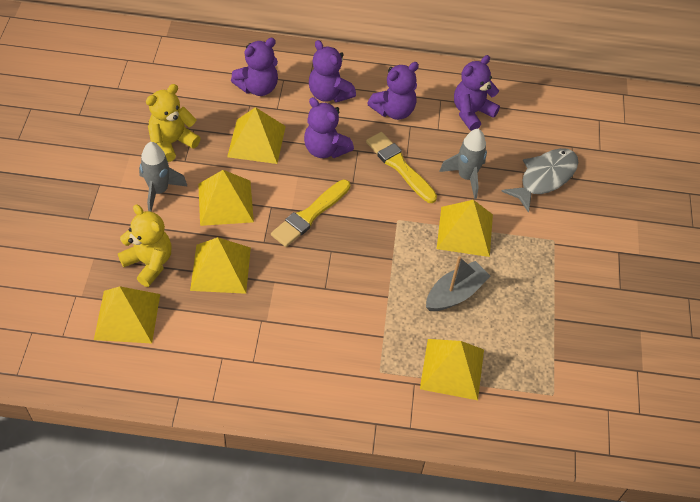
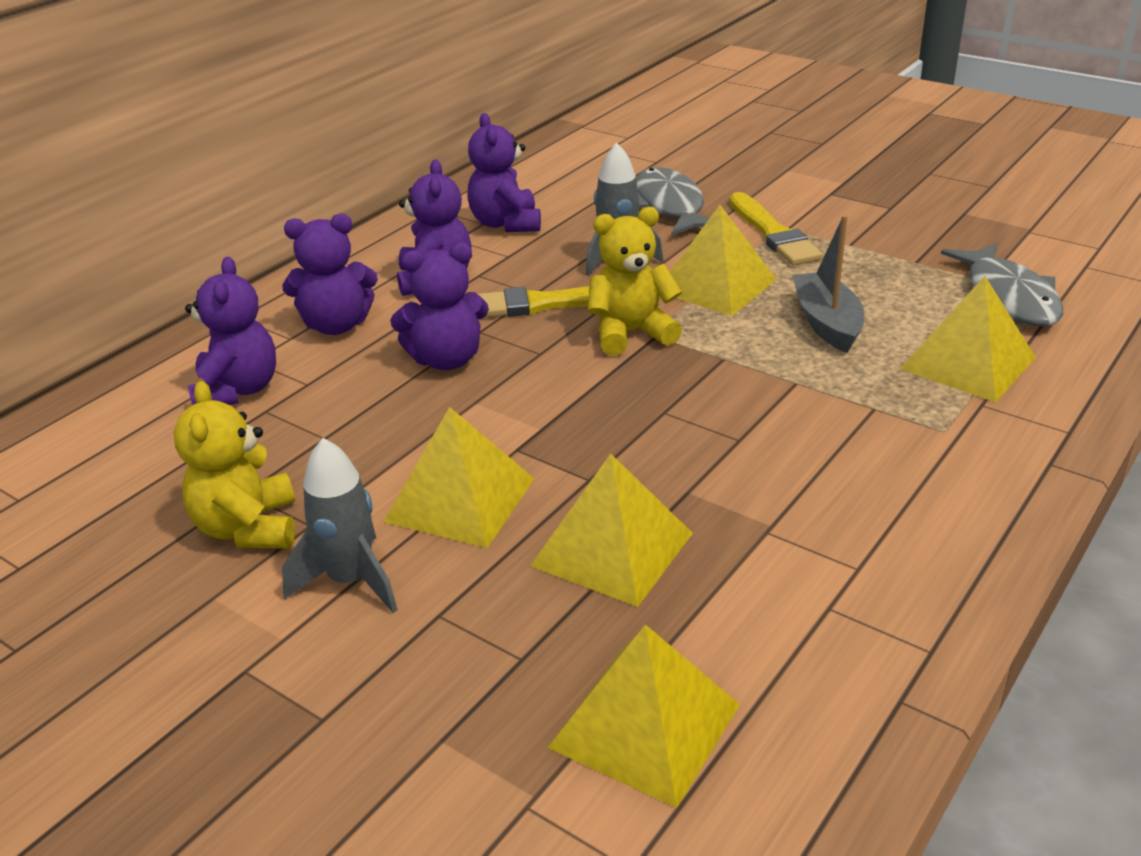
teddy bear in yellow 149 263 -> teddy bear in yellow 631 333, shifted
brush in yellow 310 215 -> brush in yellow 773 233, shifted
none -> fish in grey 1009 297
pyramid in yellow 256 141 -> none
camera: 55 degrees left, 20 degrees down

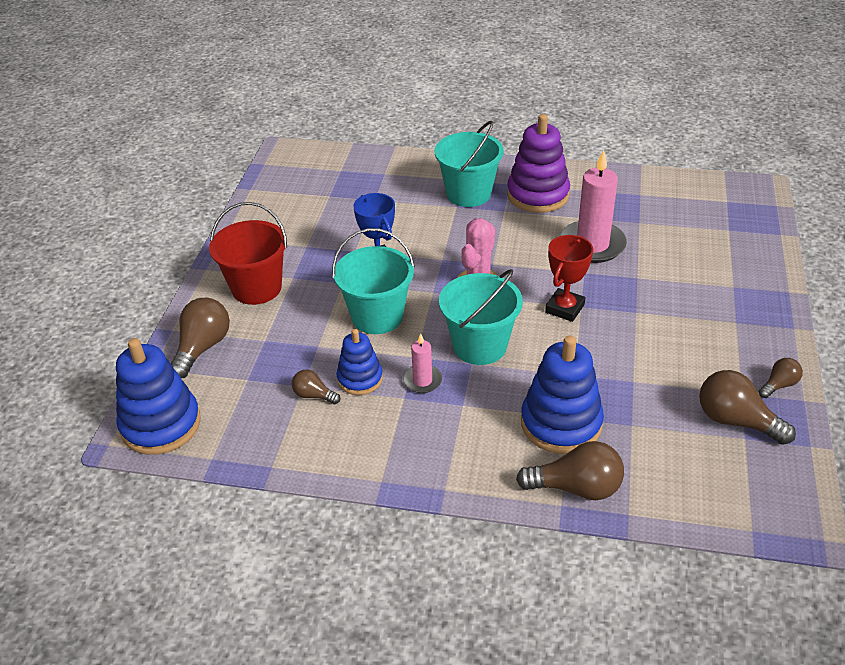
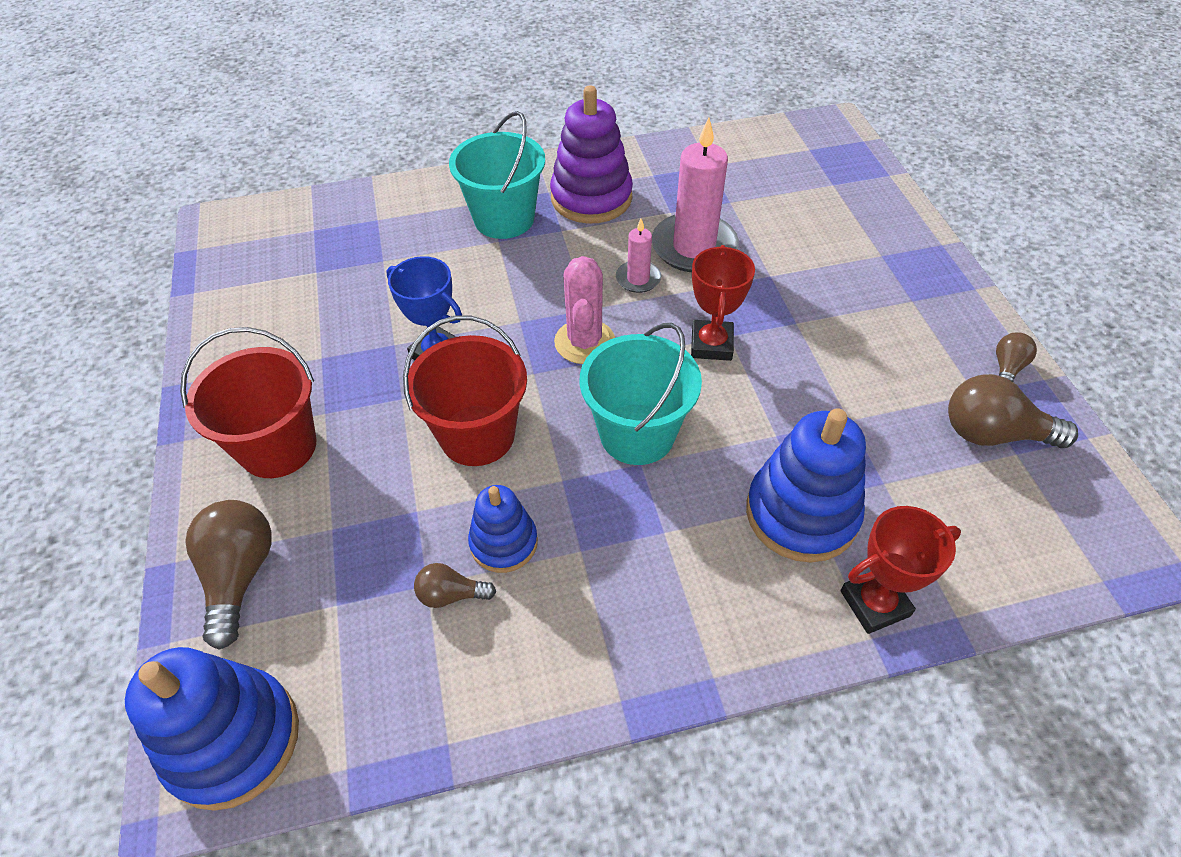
bucket in turquoise 377 316 -> bucket in red 477 435
candle in pink 422 381 -> candle in pink 638 279, shifted
light bulb in brown 576 487 -> trophy in red 874 603
camera: 25 degrees left, 10 degrees up

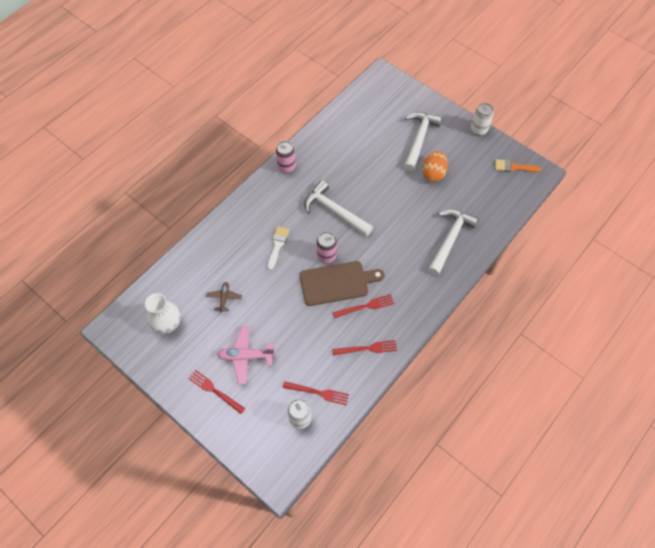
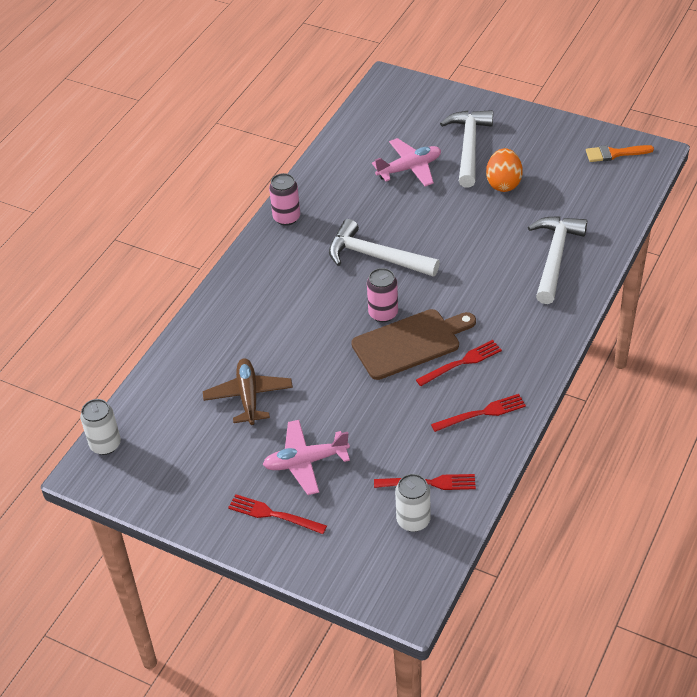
can in white 478 129 -> can in white 105 444, shifted
plane in brown 224 298 -> plane in brown 248 396, x1.65
none -> plane in pink 409 168
vase in white 167 324 -> none
brush in white 277 245 -> none
camera: 10 degrees left, 15 degrees down

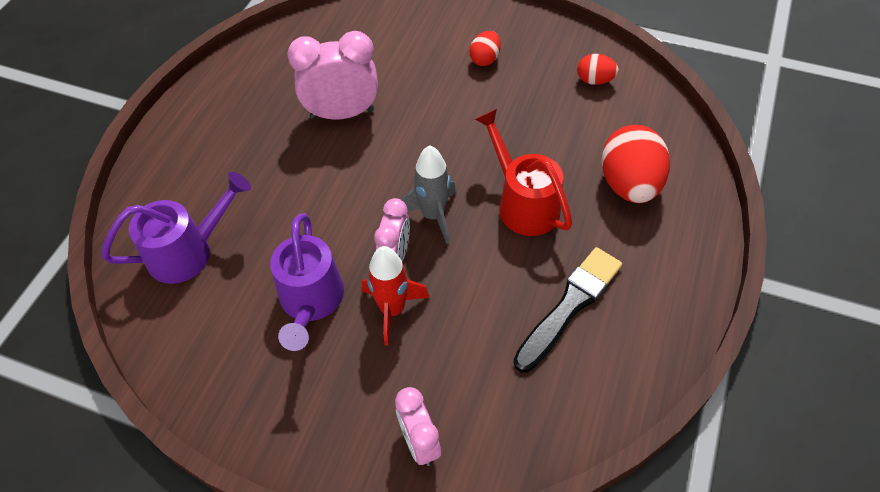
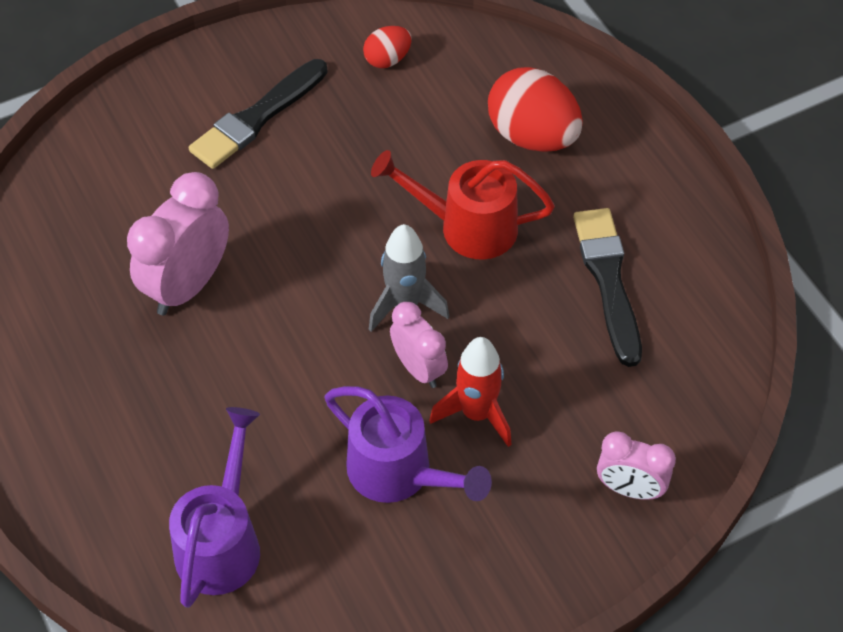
egg in red 485 59 -> brush in black 257 117
camera: 50 degrees left, 0 degrees up

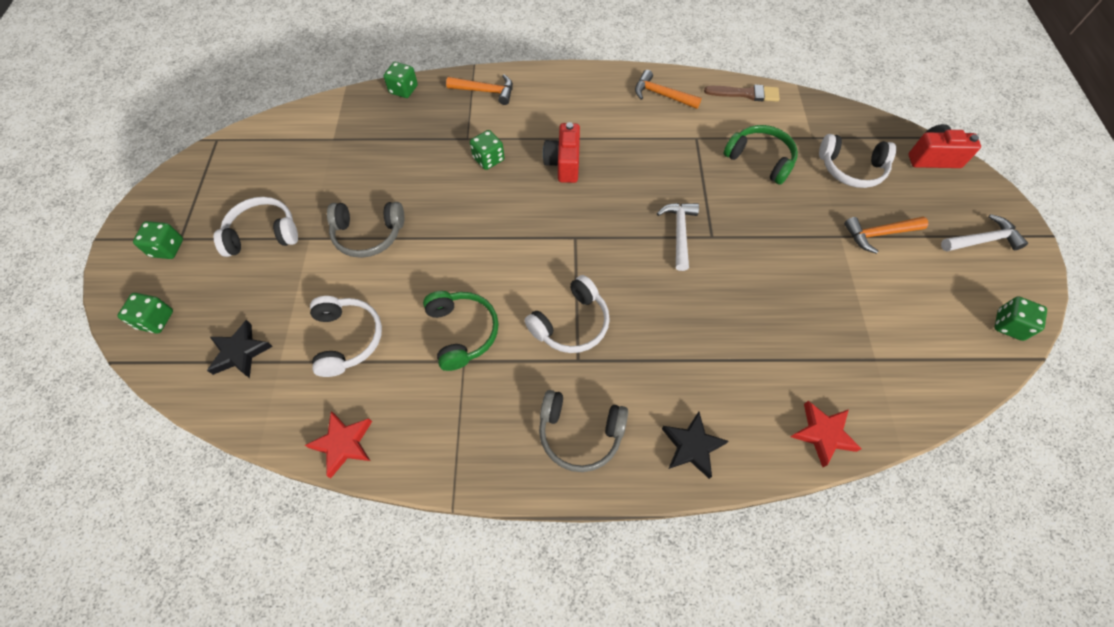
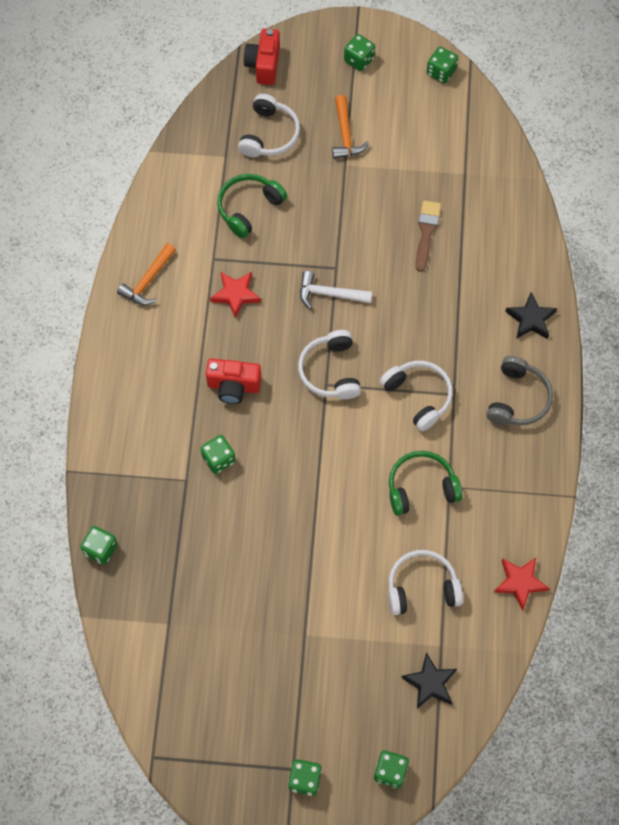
star in red 823 434 -> star in red 236 294, shifted
headphones in white 263 234 -> headphones in white 330 371, shifted
hammer in white 982 240 -> dice in green 359 60
brush in brown 745 94 -> brush in brown 426 232, shifted
headphones in grey 368 234 -> none
hammer in orange 485 91 -> none
camera: 85 degrees left, 5 degrees up

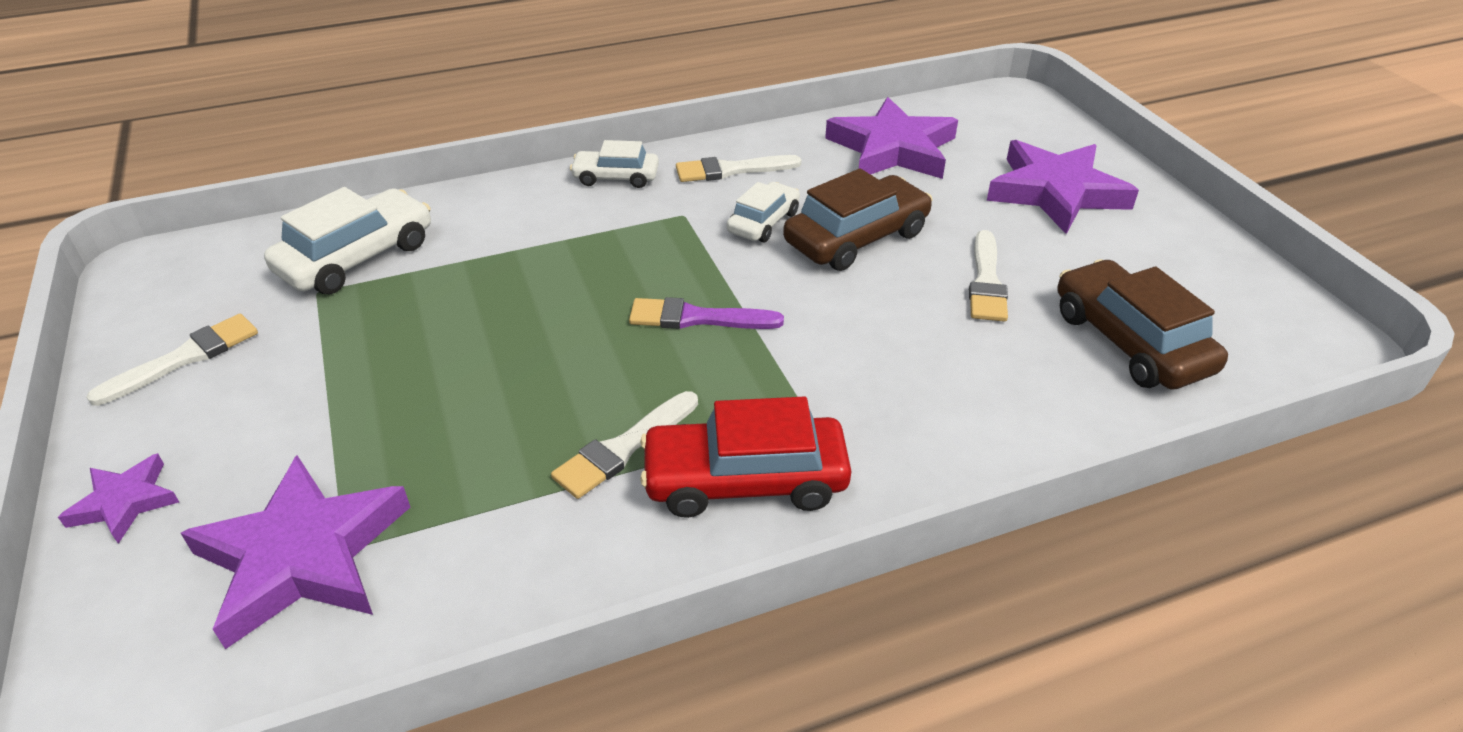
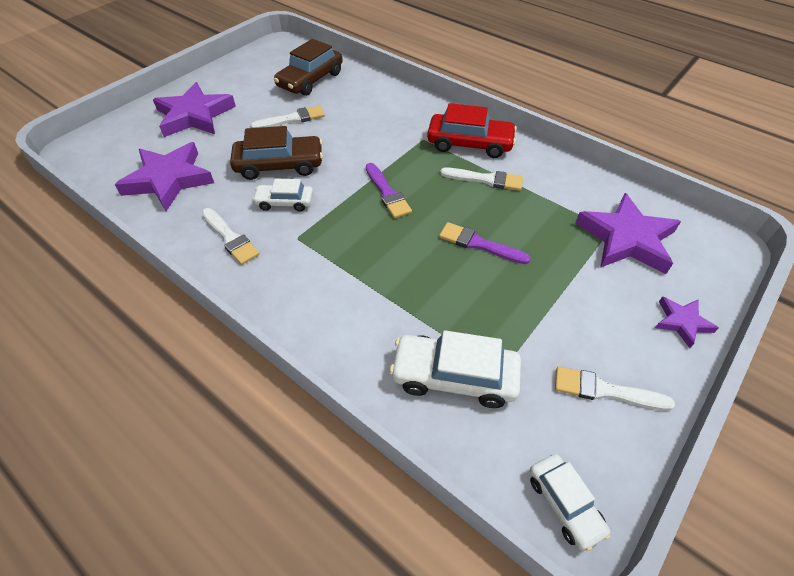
car in brown 856 238 -> car in brown 279 165, 150 degrees clockwise
car in red 745 480 -> car in red 469 144, 45 degrees counterclockwise
none -> brush in purple 479 244
car in white 616 177 -> car in white 564 504, shifted
camera: 120 degrees left, 10 degrees up

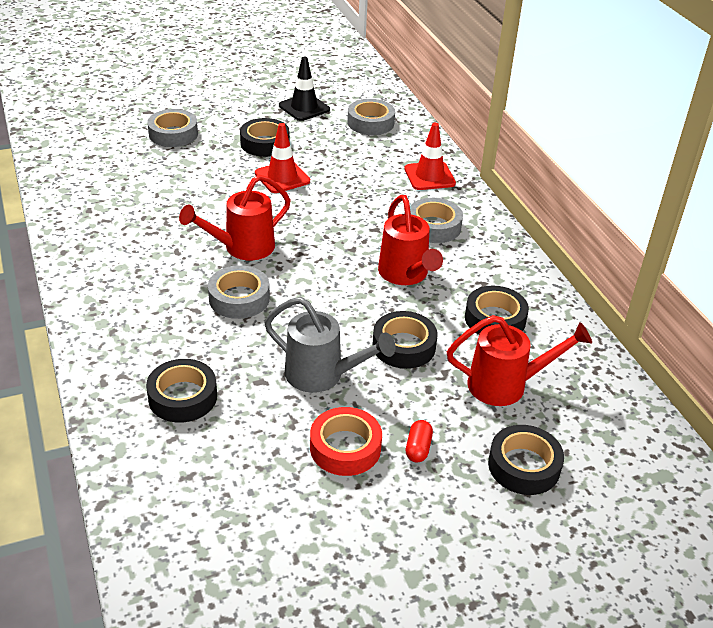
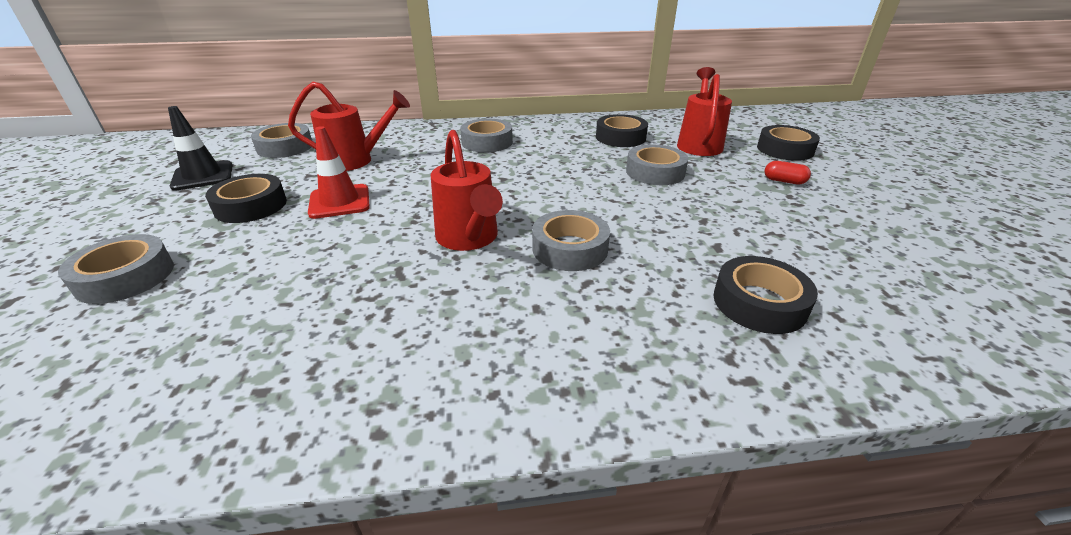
watering can in red 405 274 -> watering can in red 355 161, shifted
tape in black 404 346 -> tape in grey 655 172
watering can in grey 321 375 -> none
tape in red 345 448 -> none
traffic cone in red 429 176 -> none
camera: 75 degrees left, 5 degrees down

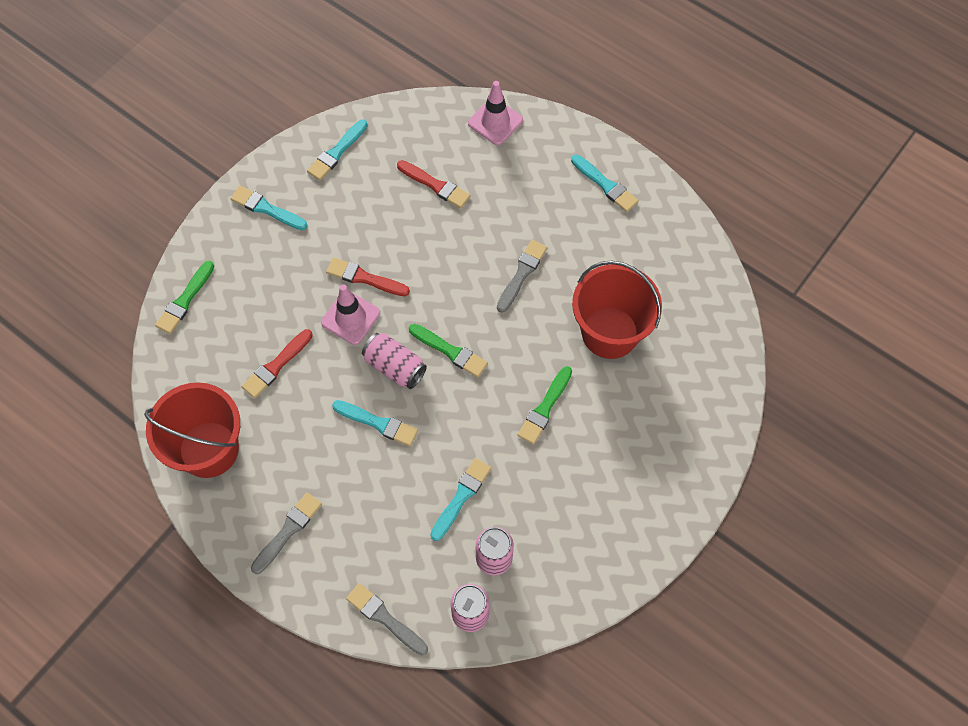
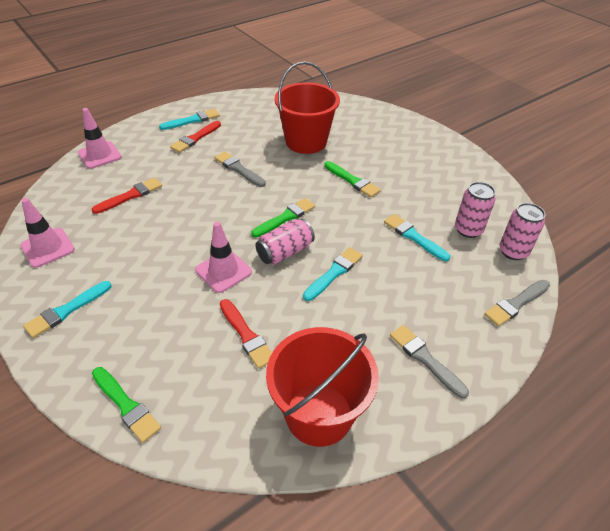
brush in turquoise 337 152 -> traffic cone in pink 48 247
brush in red 364 278 -> brush in red 195 138, shifted
camera: 75 degrees left, 20 degrees down

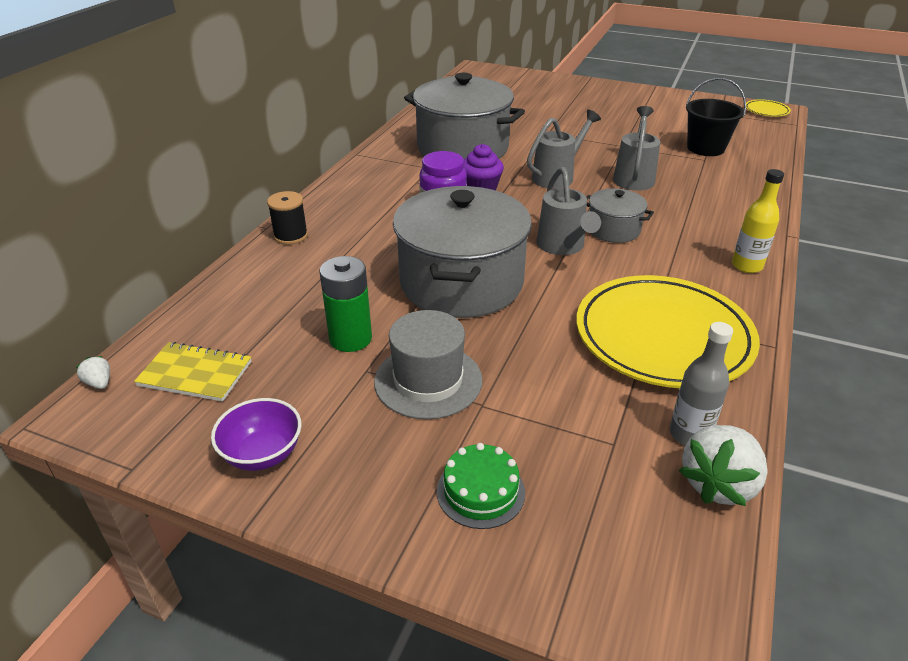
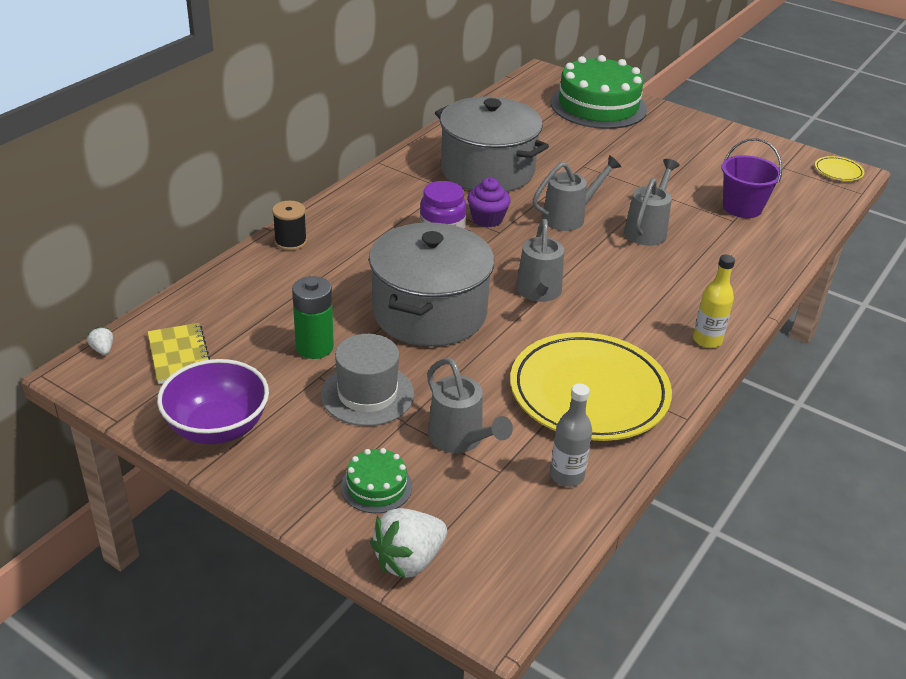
notebook in yellow 195 374 -> notebook in yellow 179 355, 45 degrees clockwise
bowl in purple 262 454 -> bowl in purple 217 428, x1.55
strawberry in white 718 484 -> strawberry in white 409 560, shifted
none -> watering can in grey 460 439
none -> cake in green 598 106
bucket in black 705 148 -> bucket in purple 742 207
pot in grey 613 230 -> none
camera: 10 degrees right, 0 degrees up

